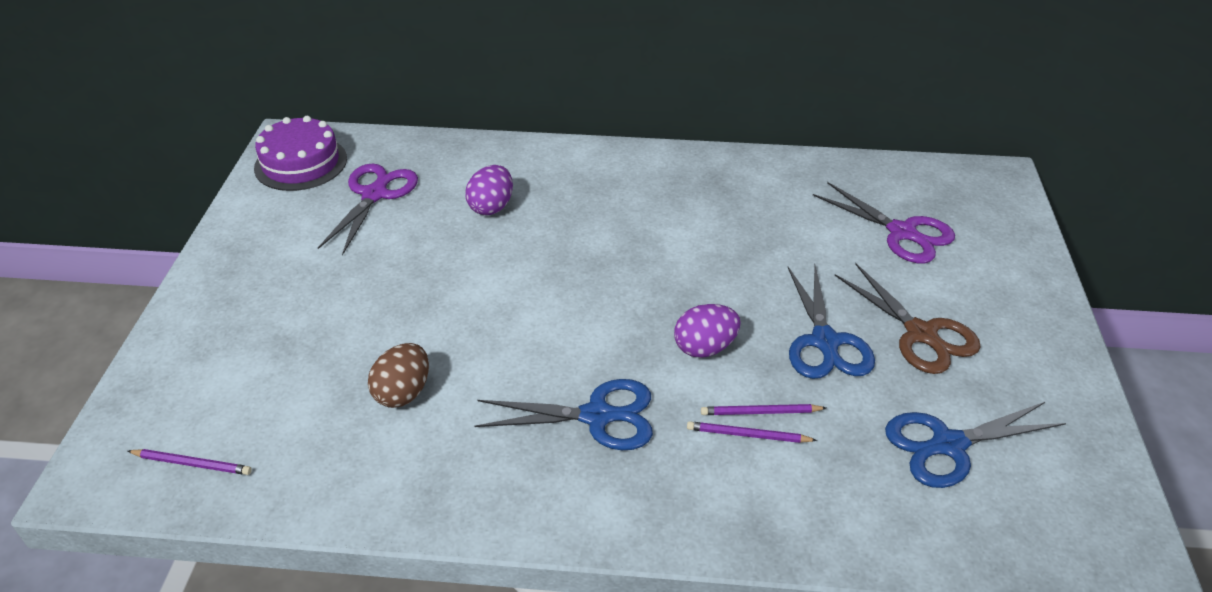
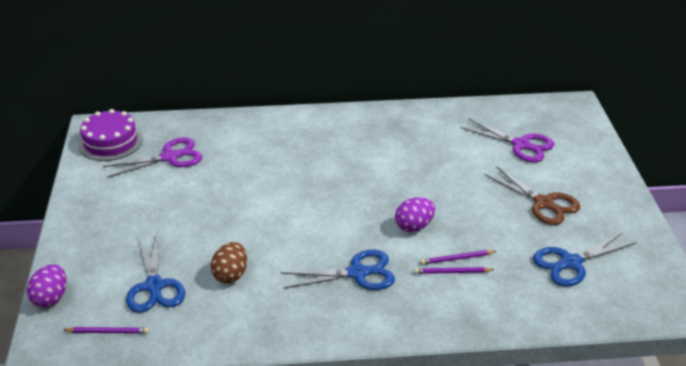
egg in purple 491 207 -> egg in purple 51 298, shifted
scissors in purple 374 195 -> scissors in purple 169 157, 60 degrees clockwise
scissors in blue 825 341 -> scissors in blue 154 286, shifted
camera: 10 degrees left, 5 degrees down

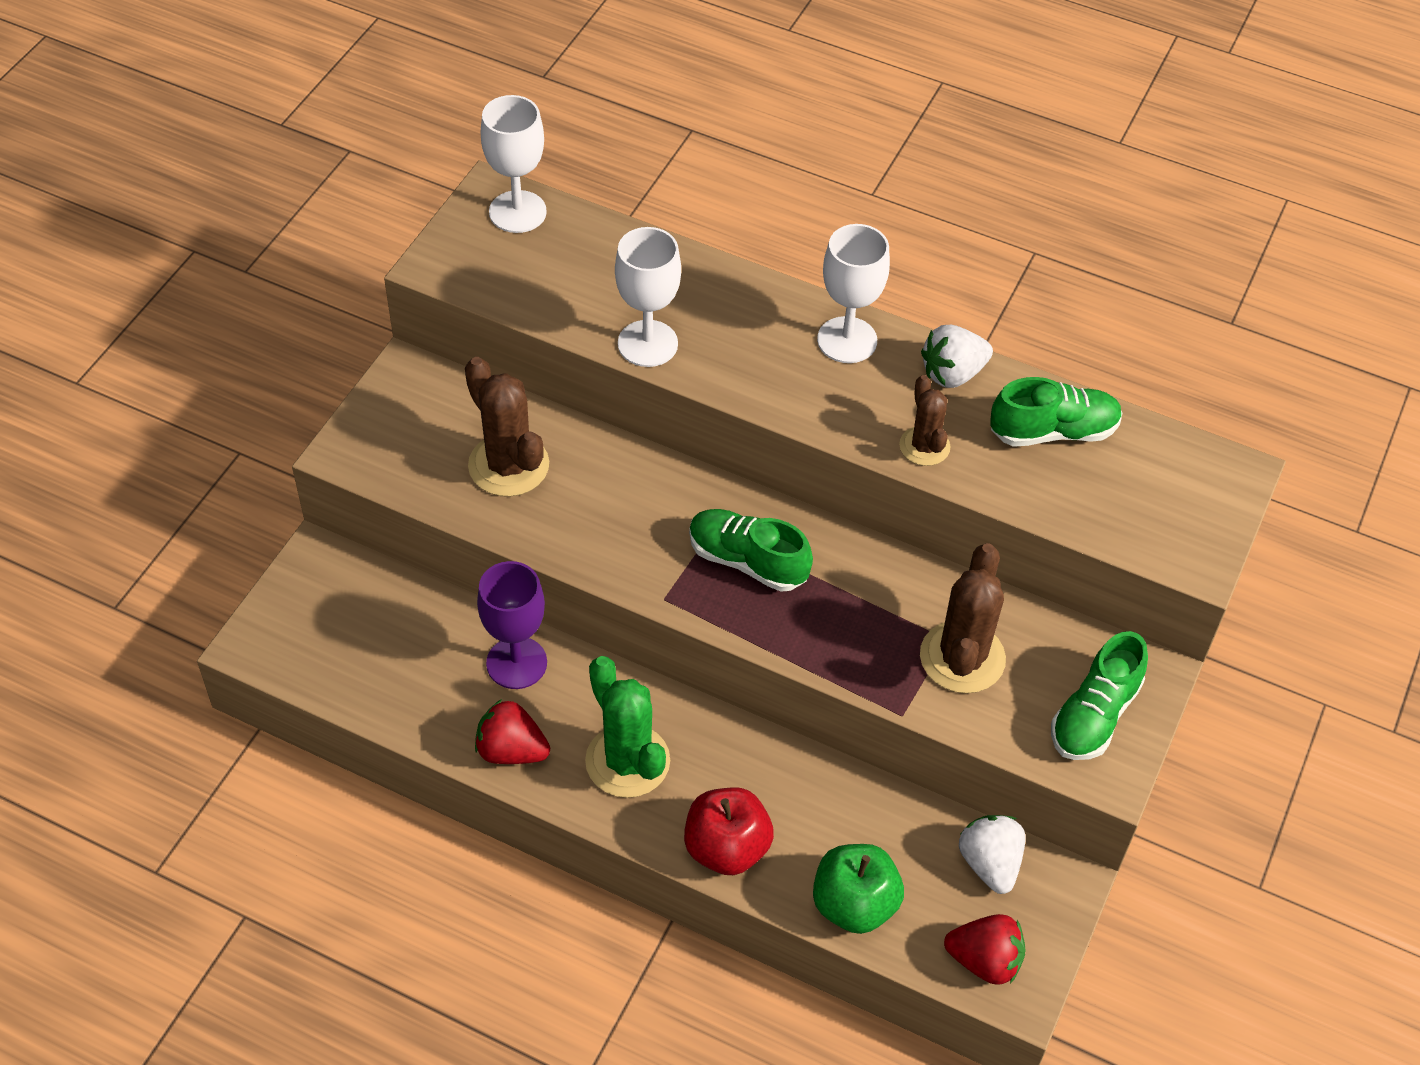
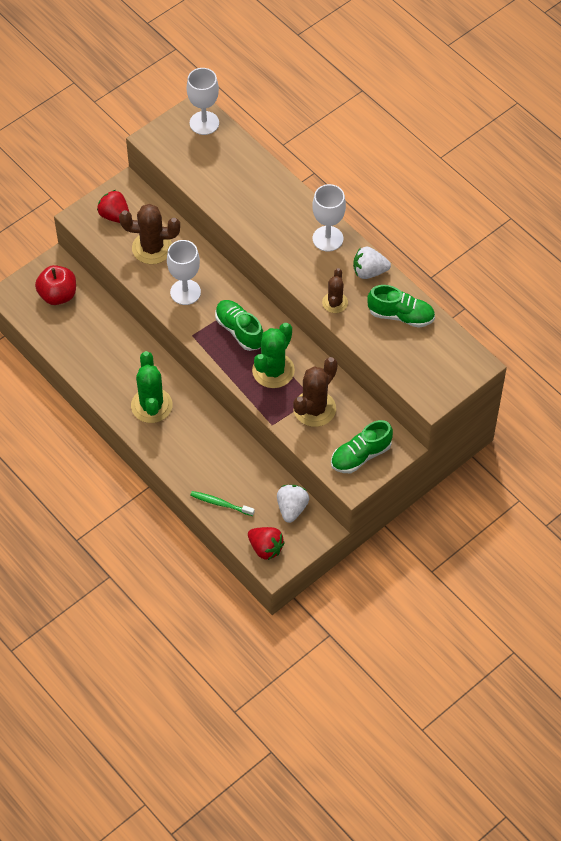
apple in red 726 848 -> apple in red 58 295, shifted
strawberry in red 511 750 -> strawberry in red 115 216, shifted
cactus in brown 508 465 -> cactus in brown 152 248, 75 degrees counterclockwise
goblet in white 647 344 -> goblet in white 185 292, shifted
apple in green 854 904 -> toothbrush in green 220 503
none -> cactus in green 273 370
goblet in purple 516 663 -> none
camera: 25 degrees right, 5 degrees up

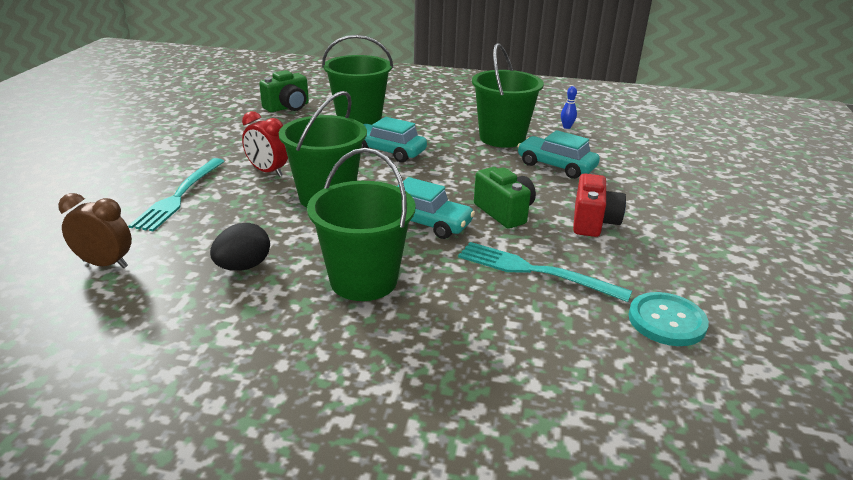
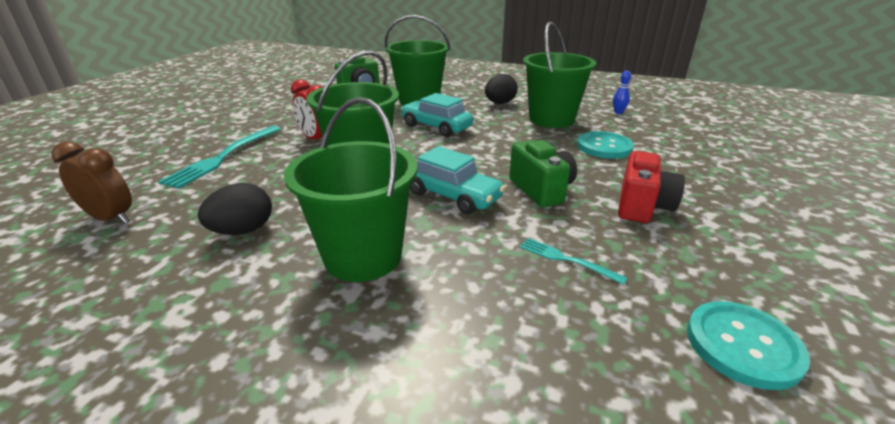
none -> egg in black 500 103
fork in turquoise 535 271 -> fork in turquoise 566 260, x0.52
car in turquoise 556 166 -> button in turquoise 604 147
camera: 10 degrees right, 0 degrees up

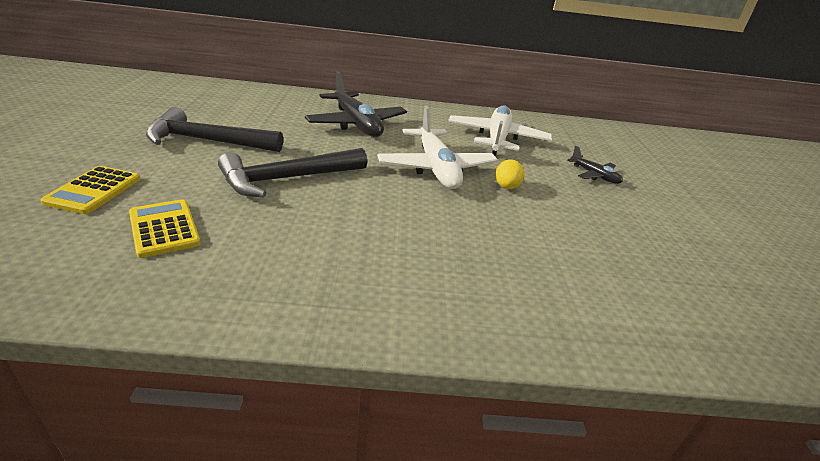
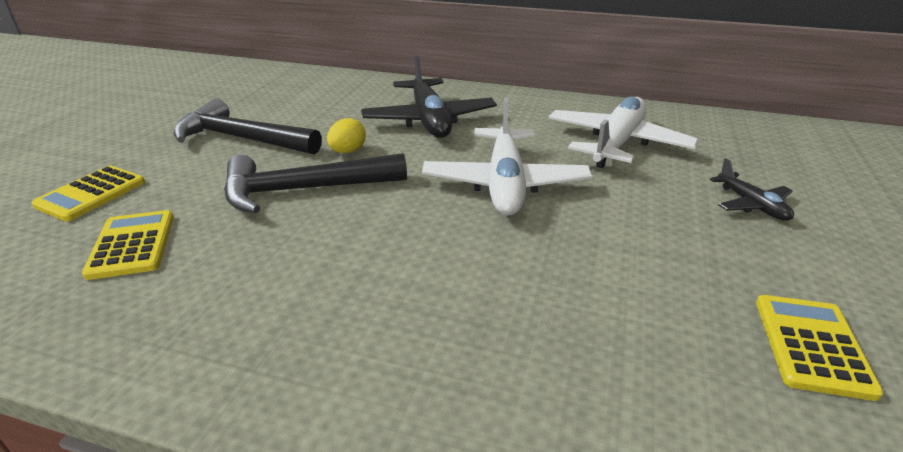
egg in yellow 506 187 -> egg in yellow 348 151, shifted
none -> calculator in yellow 812 345
camera: 20 degrees right, 0 degrees up

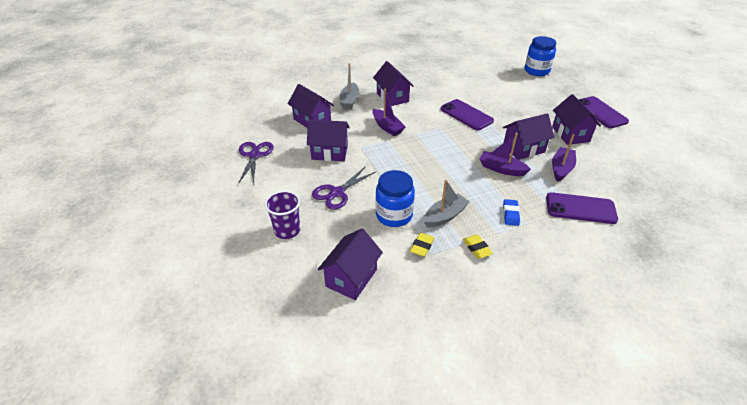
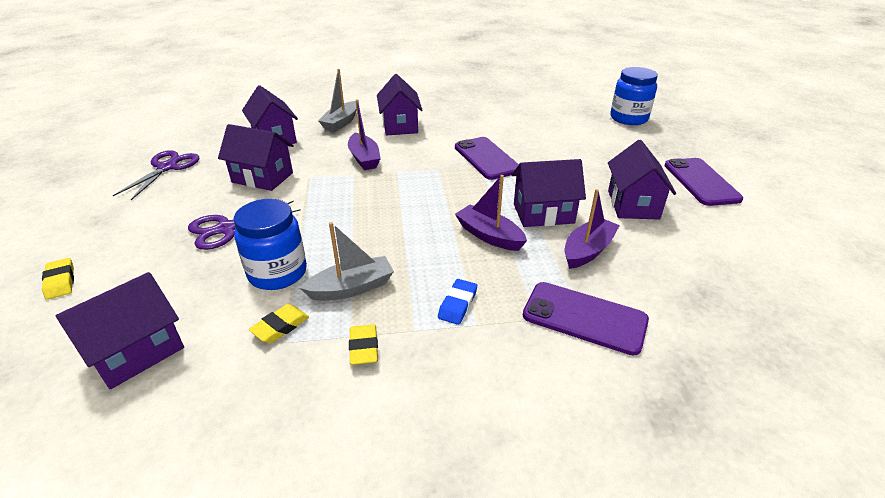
none -> eraser in yellow 60 281
cup in purple 287 230 -> none
camera: 15 degrees right, 5 degrees down

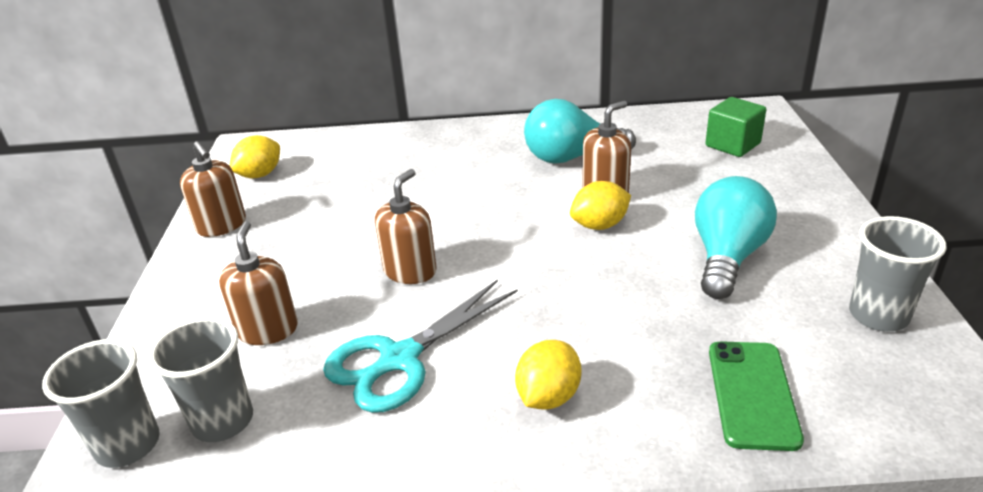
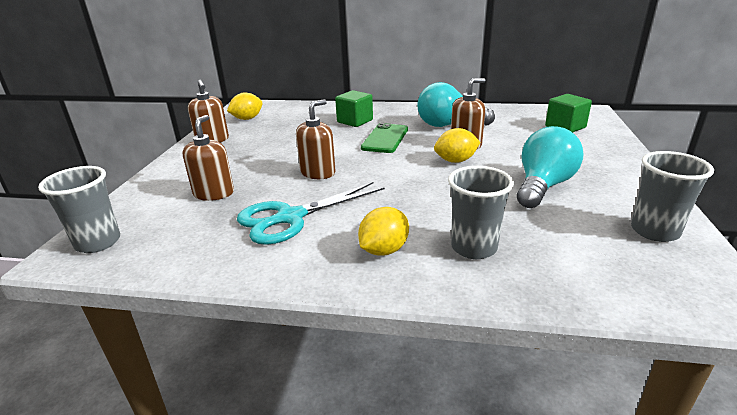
none -> cube in green 355 121
phone in green 752 394 -> phone in green 385 139, shifted
cup in grey 223 421 -> cup in grey 474 248, shifted
camera: 10 degrees right, 5 degrees down

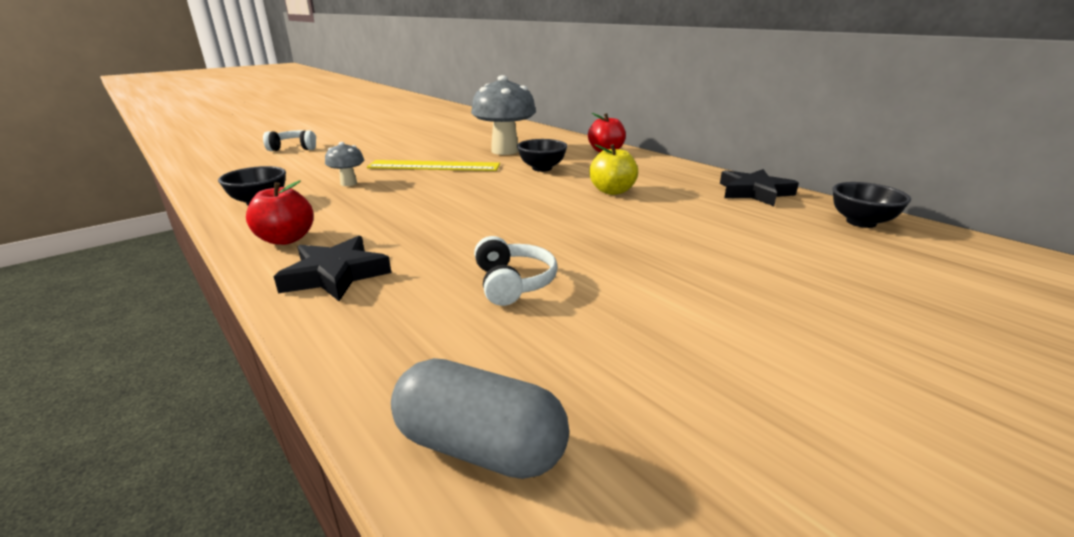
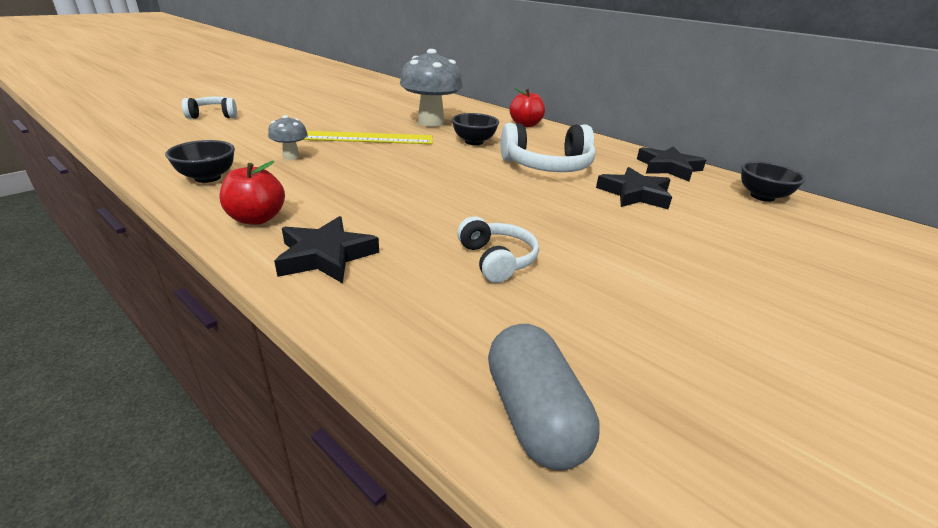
capsule in grey 480 446 -> capsule in grey 534 415, 60 degrees clockwise
apple in yellow 612 191 -> headphones in white 547 166
none -> star in black 634 194
camera: 10 degrees left, 5 degrees up

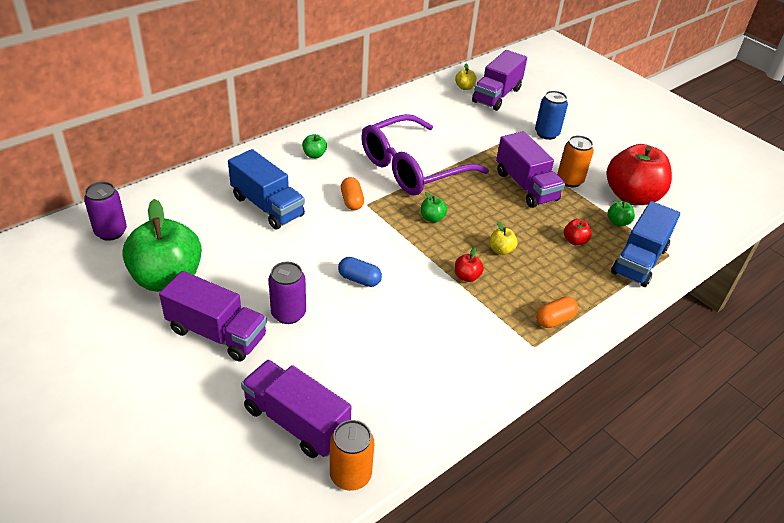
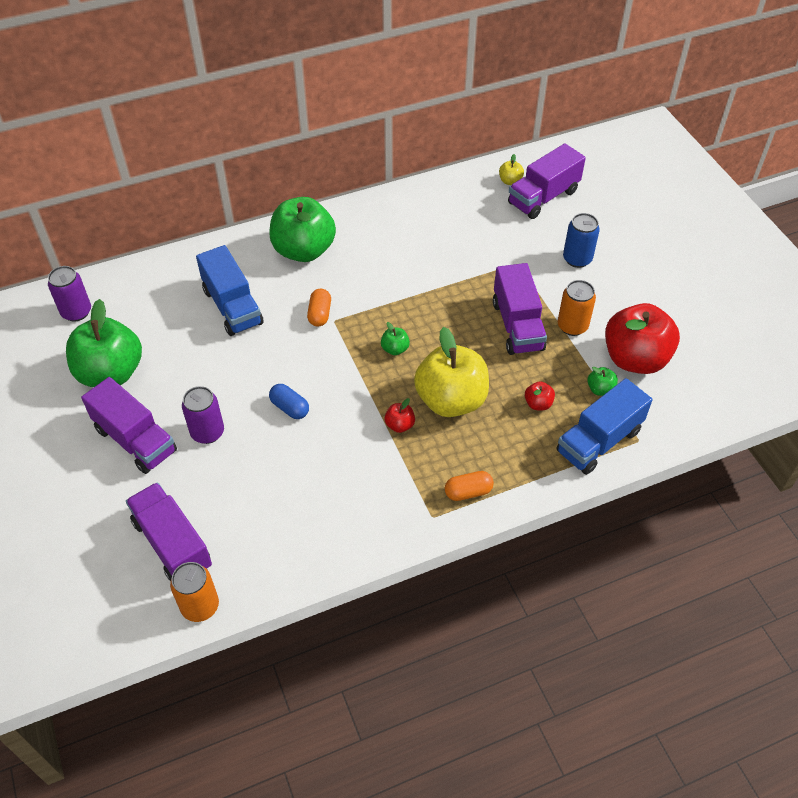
apple in green 314 155 -> apple in green 304 250, x2.46
apple in yellow 501 250 -> apple in yellow 451 400, x2.46
glasses in purple 412 168 -> none
camera: 20 degrees right, 10 degrees up

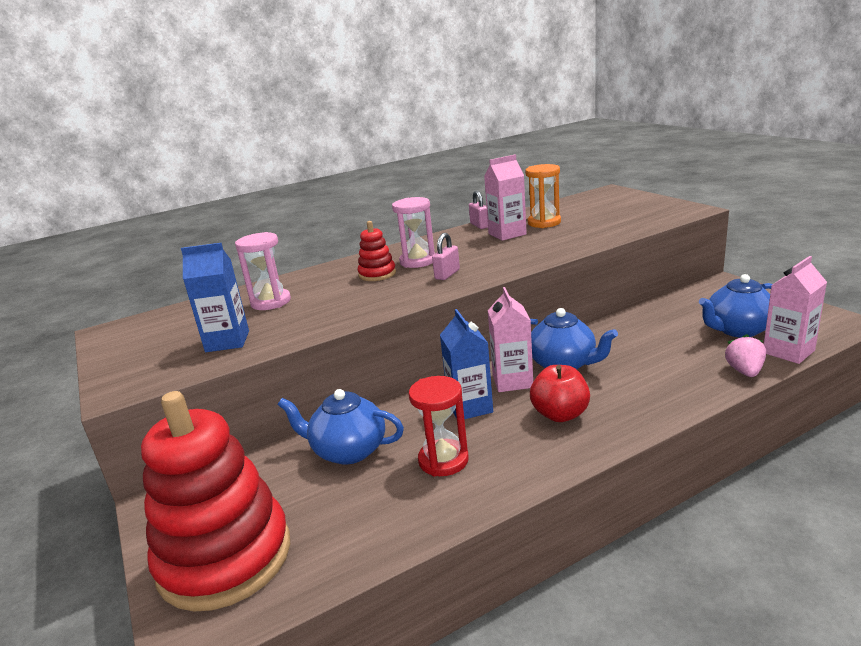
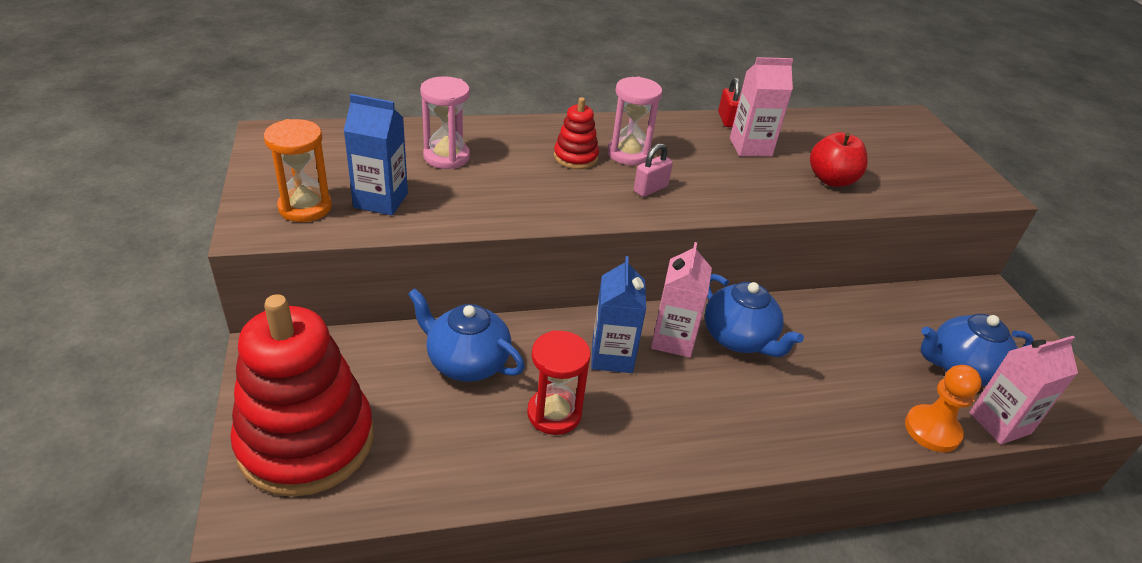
hourglass in orange 544 223 -> hourglass in orange 305 207, shifted
padlock in pink 479 225 -> padlock in red 727 120
apple in red 560 414 -> apple in red 831 180, shifted
strawberry in pink 744 371 -> pawn in orange 932 430
camera: 10 degrees right, 15 degrees up

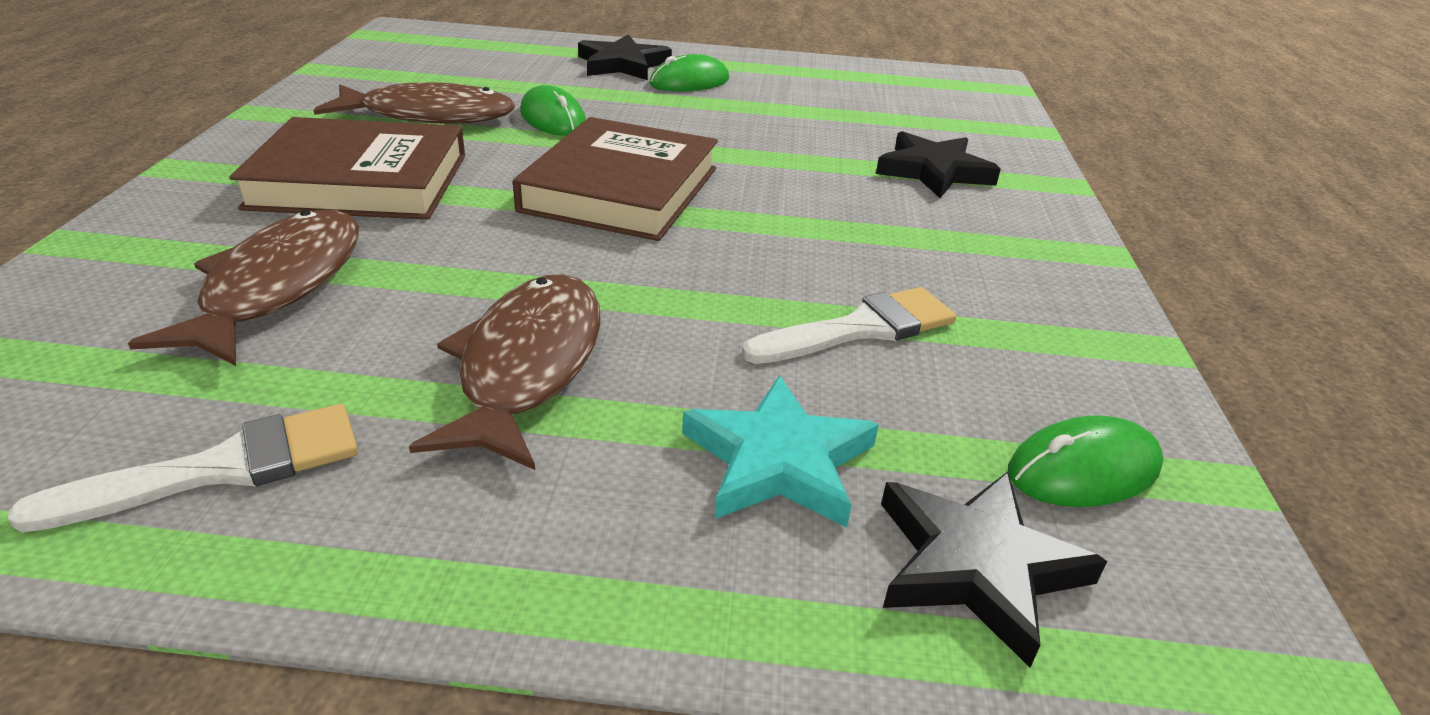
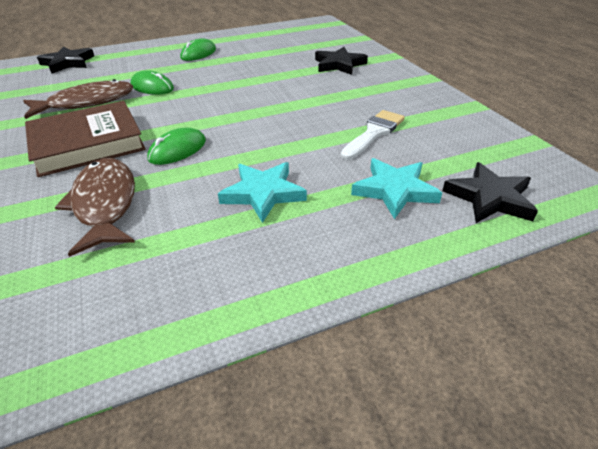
star in black 623 64 -> star in black 68 63, shifted
mouse in green 1083 469 -> mouse in green 177 150, shifted
fish in brown 527 366 -> star in turquoise 263 194
brush in white 223 468 -> none
book in brown 621 189 -> none
camera: 25 degrees left, 5 degrees up

